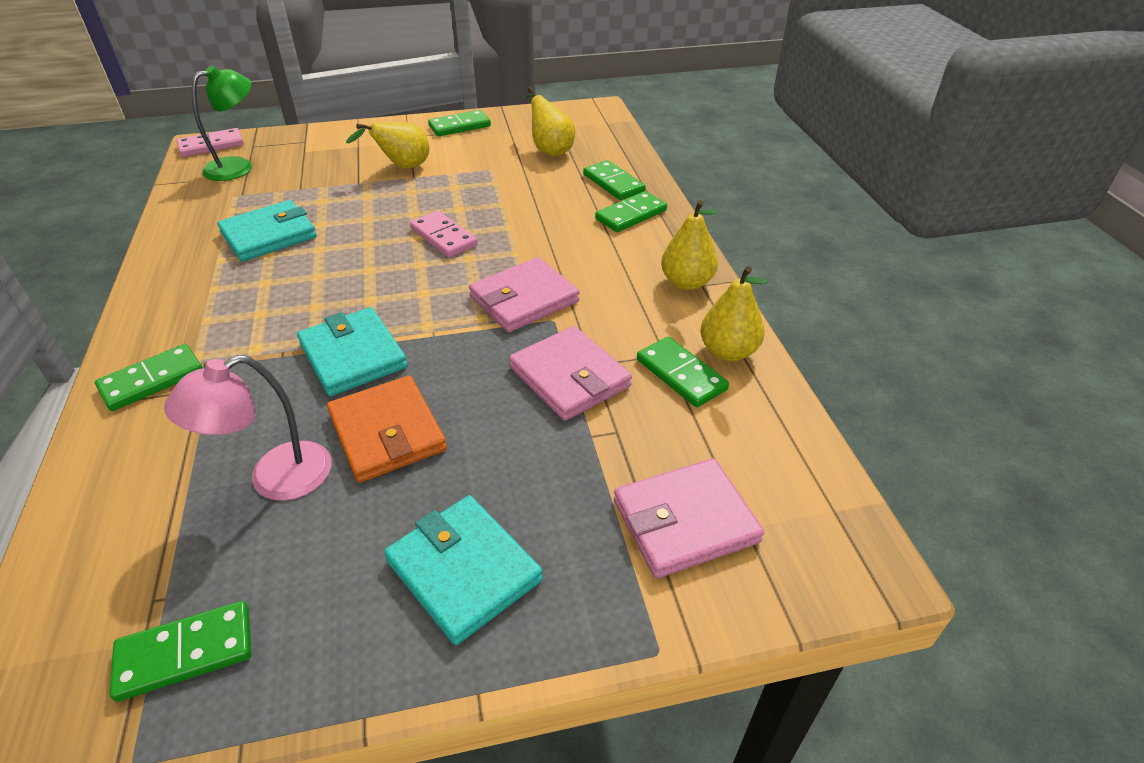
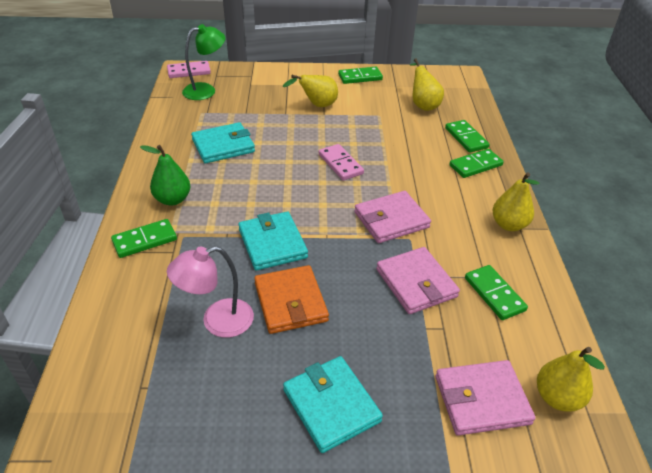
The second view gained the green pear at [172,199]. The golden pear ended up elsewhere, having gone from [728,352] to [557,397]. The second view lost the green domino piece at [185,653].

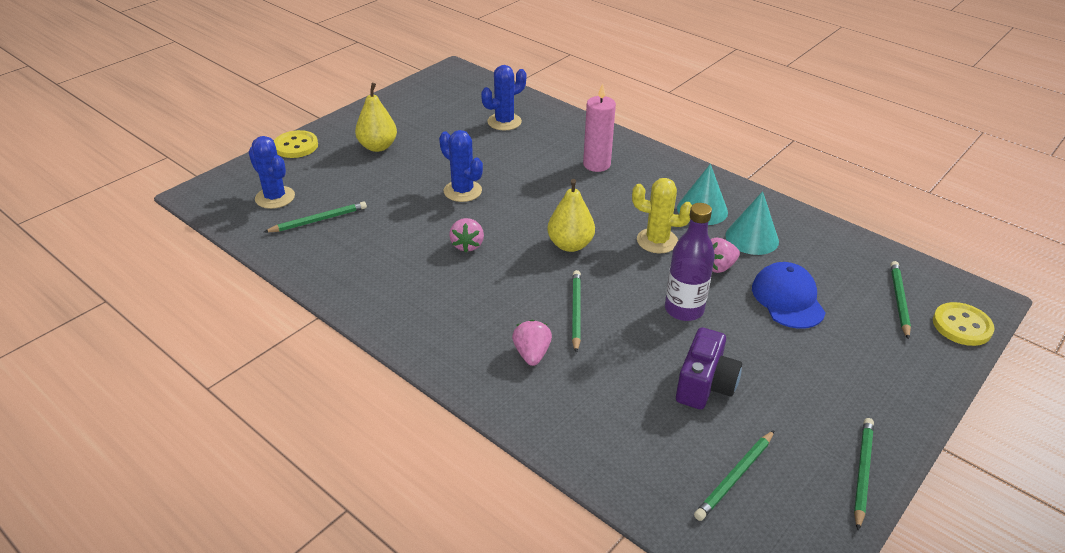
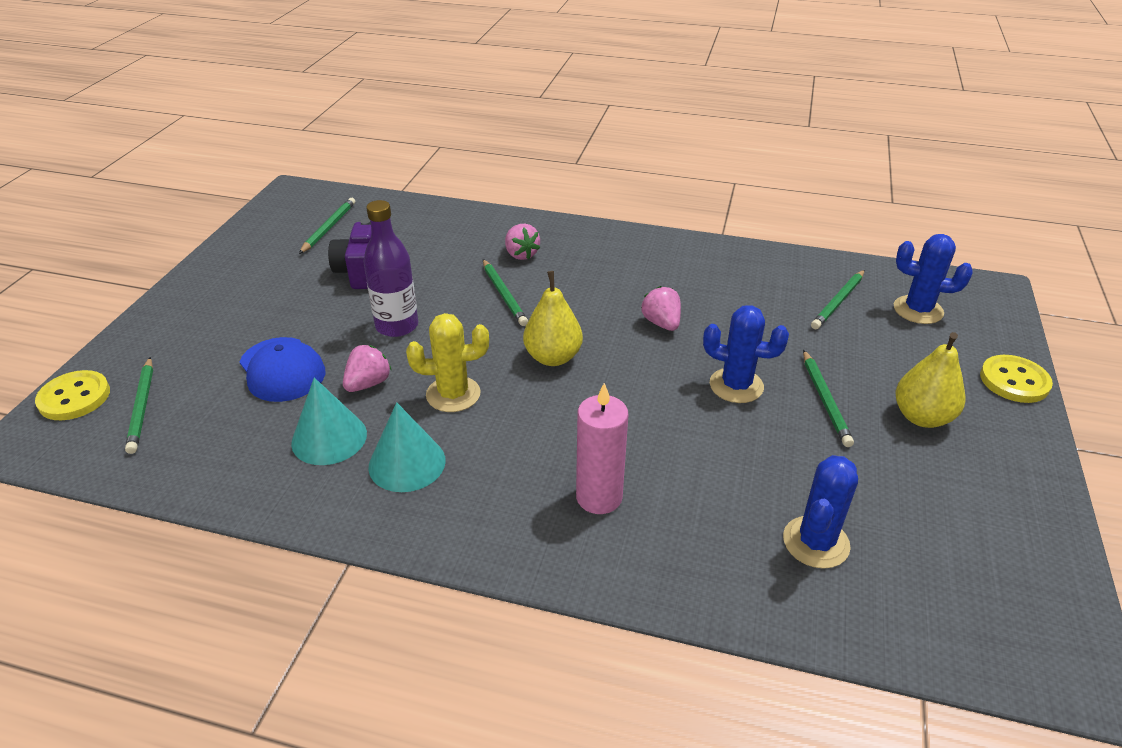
The green lead pencil ended up elsewhere, having gone from [862,472] to [825,400].

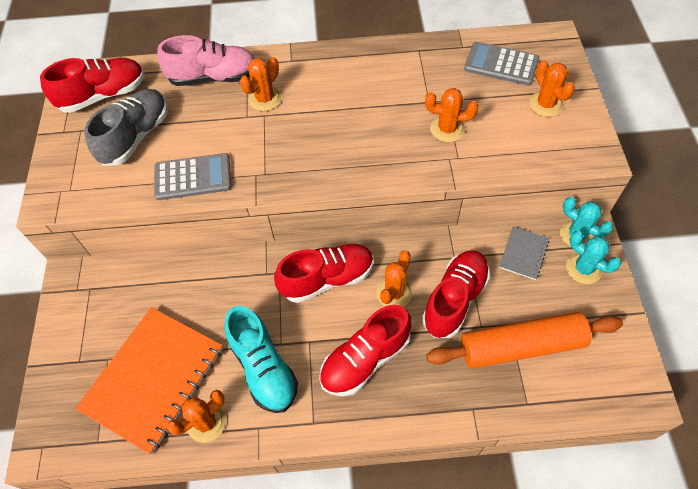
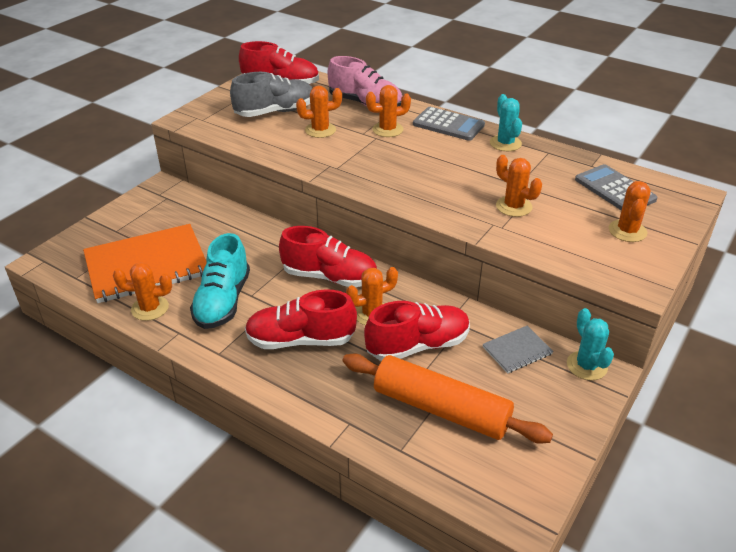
The second view gained the bright orange saguaro cactus at [320,130]. The grey adding machine ended up elsewhere, having gone from [193,177] to [448,125]. The turquoise saguaro cactus ended up elsewhere, having gone from [583,268] to [505,143].

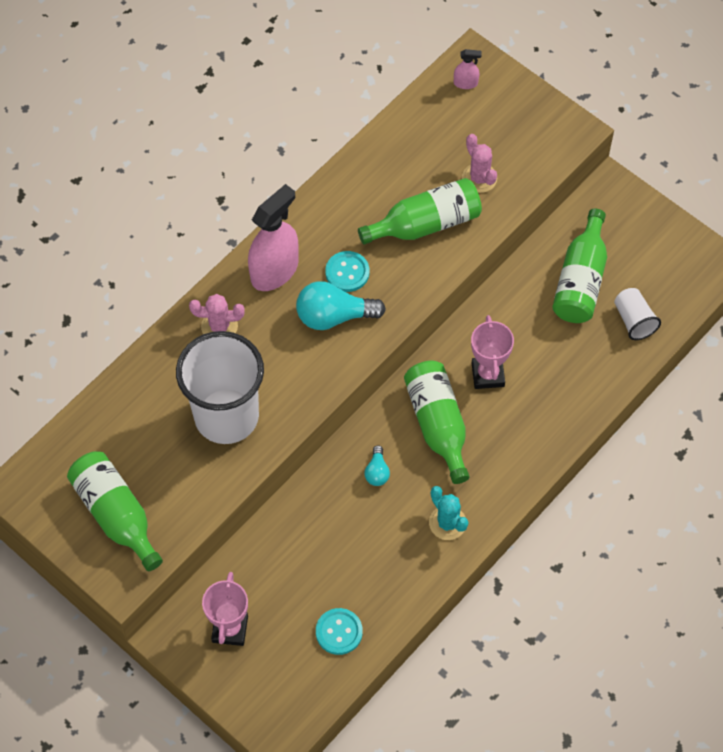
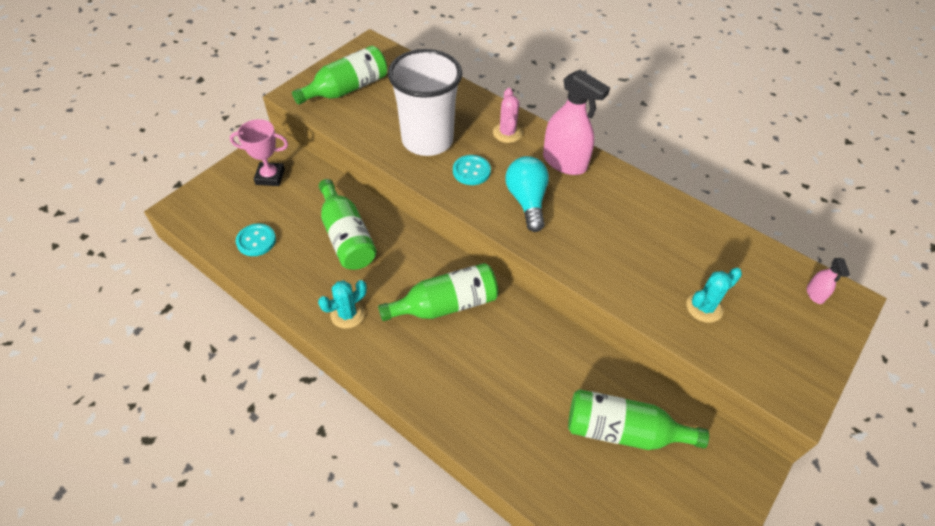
The green drink bottle ended up elsewhere, having gone from [425,224] to [346,236]. The turquoise sewing button ended up elsewhere, having gone from [347,272] to [471,171]. What was the rose-pink saguaro cactus at [479,178] turned into the turquoise saguaro cactus at [704,307]. The second view lost the turquoise light bulb at [377,472]. The second view lost the rose-pink award cup at [487,374]. The second view lost the white cup at [634,320].

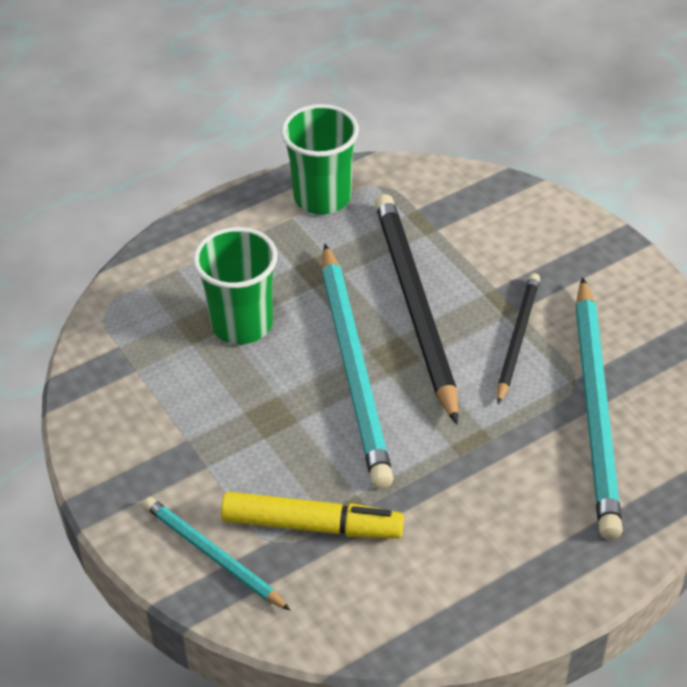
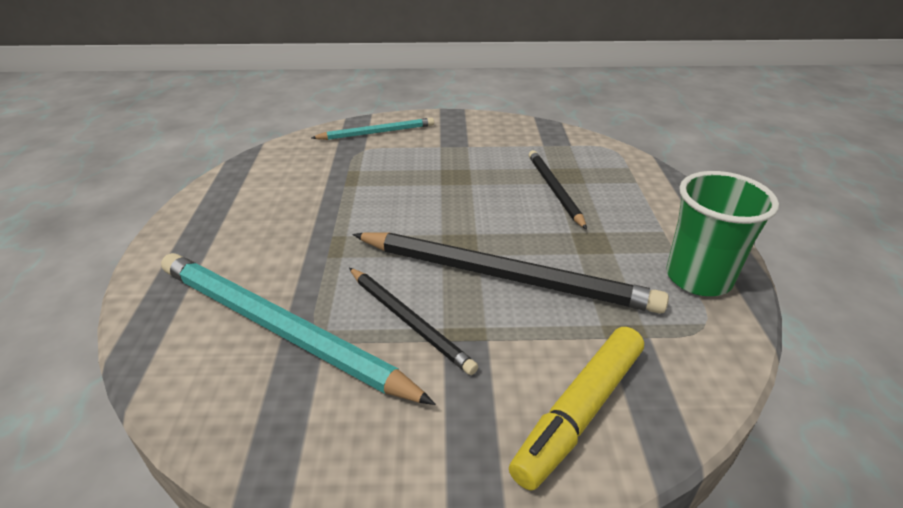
The golden marker pen ended up elsewhere, having gone from [312,525] to [579,412]. Where the green cup stood at [242,324], the ebony lead pencil came to stand at [554,190]. The second view lost the turquoise lead pencil at [354,368].

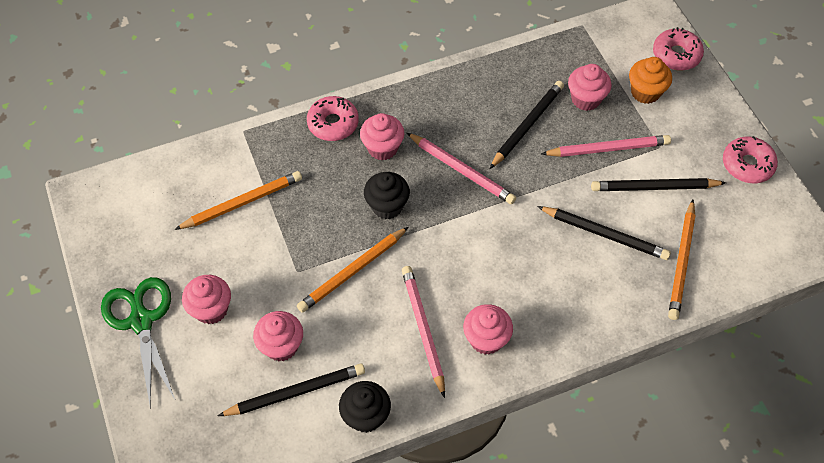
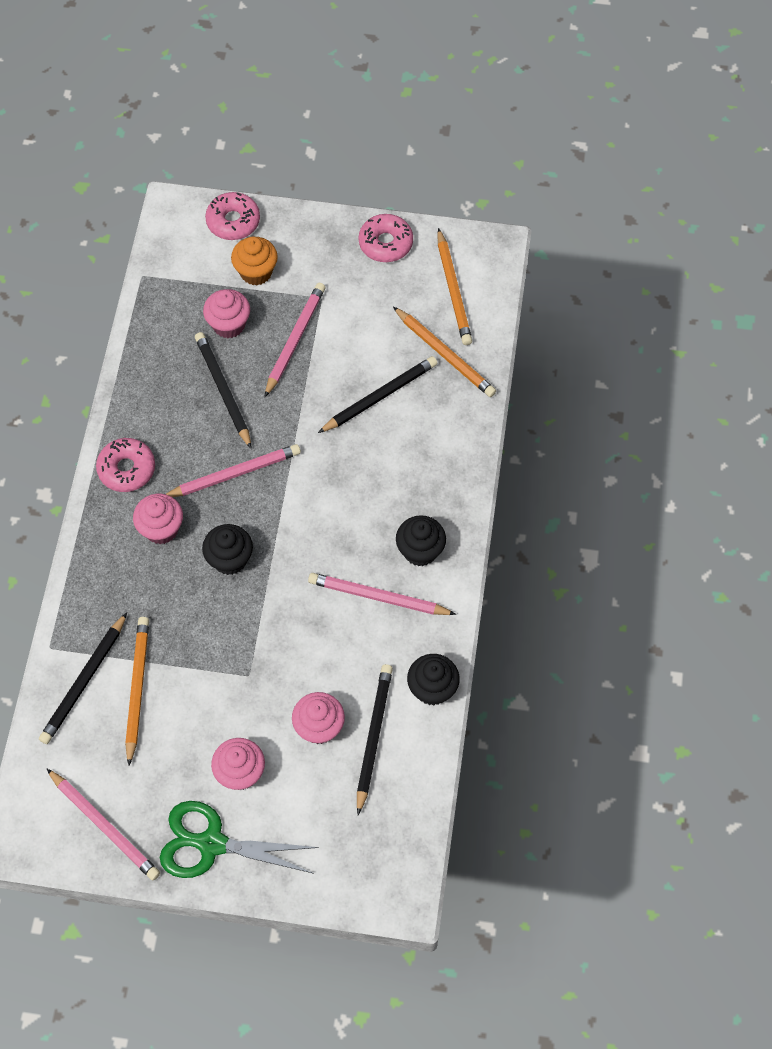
The ebony lead pencil ended up elsewhere, having gone from [654,187] to [84,681]. The second view gained the rose-pink lead pencil at [105,826]. The rose-pink glazed donut ended up elsewhere, having gone from [333,123] to [127,469]. What was the rose-pink muffin at [486,339] turned into the ebony muffin at [420,551]. The bright orange lead pencil ended up elsewhere, having gone from [352,271] to [453,290].

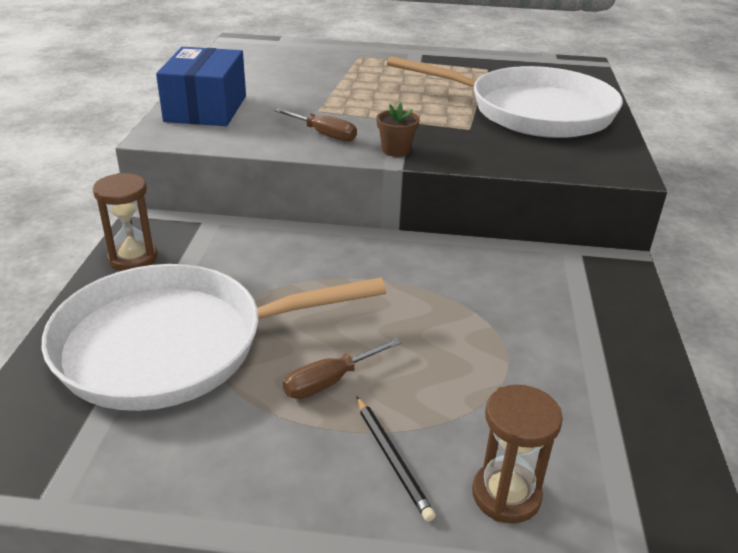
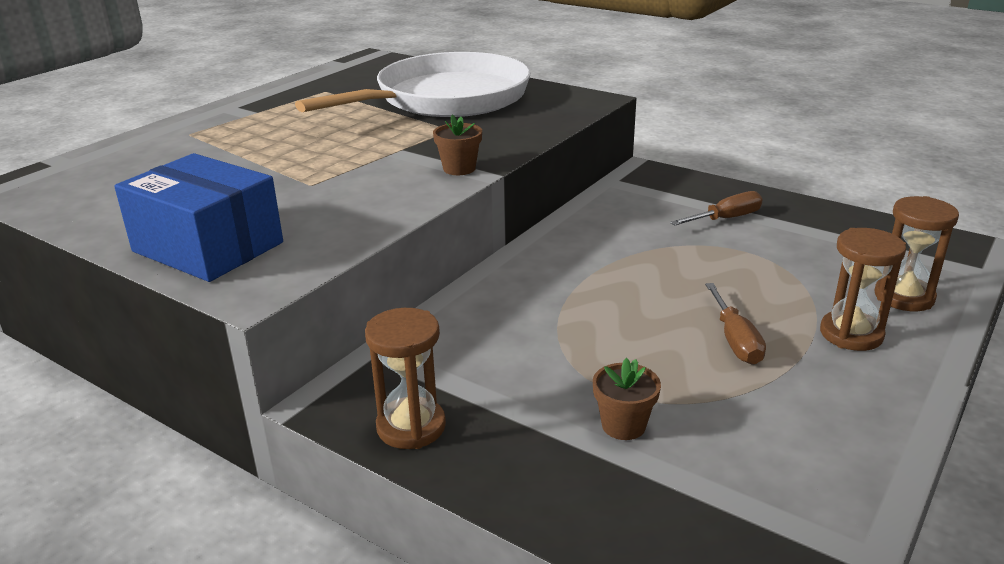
Where the white skillet stood at [172,345], the dark brown potted plant came to stand at [623,425]. The dark brown flat screwdriver ended up elsewhere, having gone from [323,134] to [725,219]. Where the ebony lead pencil stood at [392,459], the dark brown hourglass came to stand at [851,334].

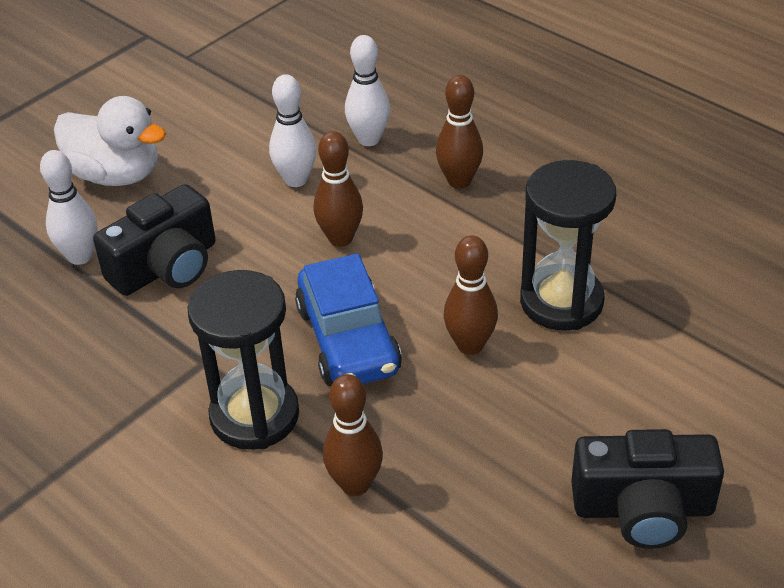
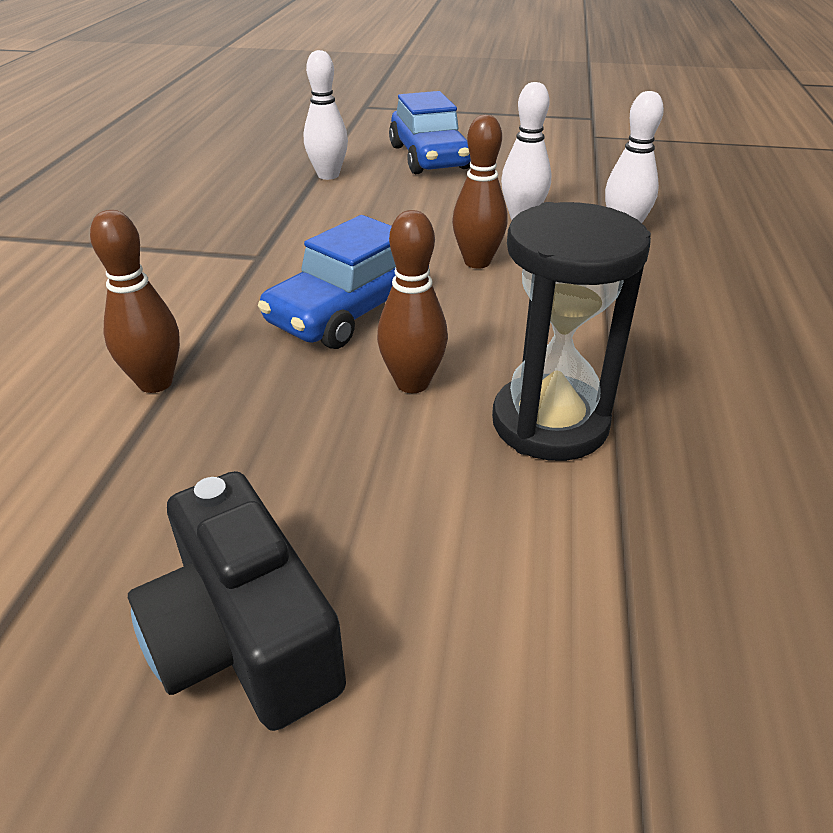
Where the white rubber duck stood at [116,175], the cobalt toy car came to stand at [429,157]. The second view lost the ebony camera at [166,267]. The second view lost the ebony hourglass at [254,415]. The second view lost the dark brown bowling pin at [459,181].

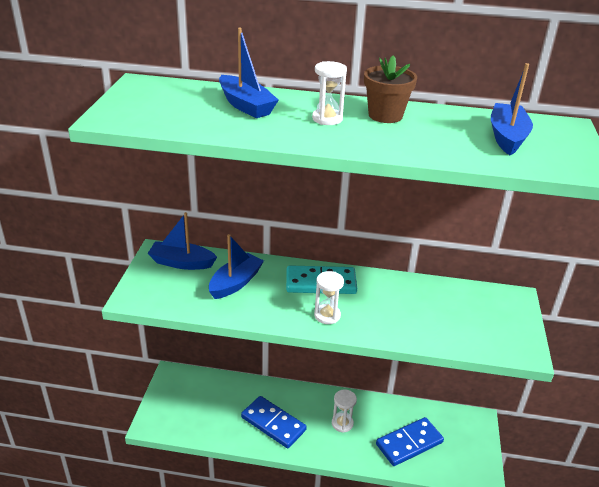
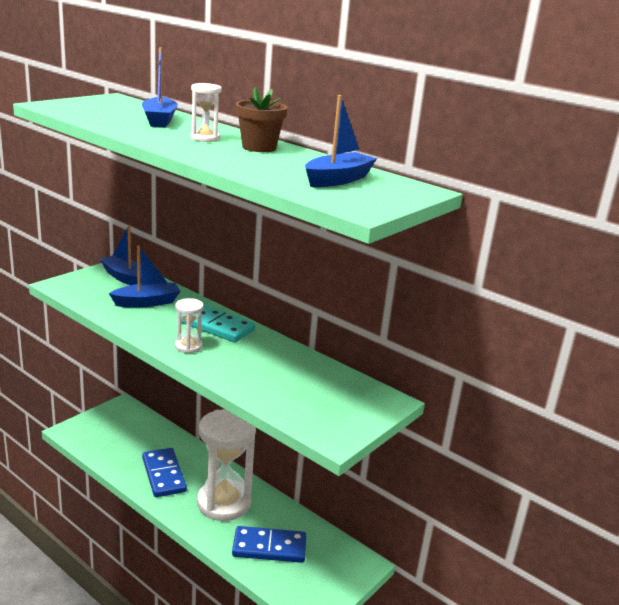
The size of the white hourglass at [342,423] changed by a factor of 2.24.

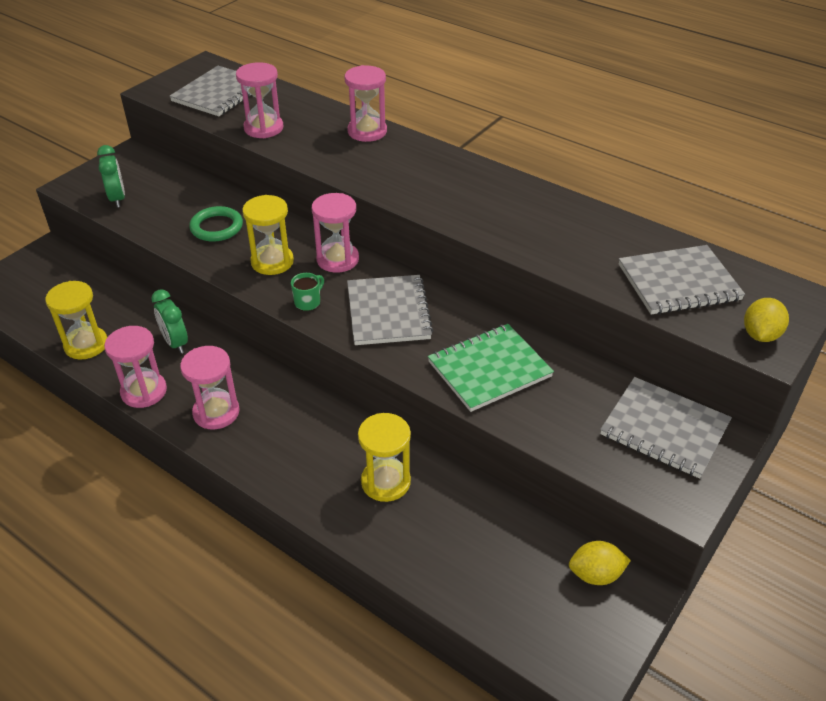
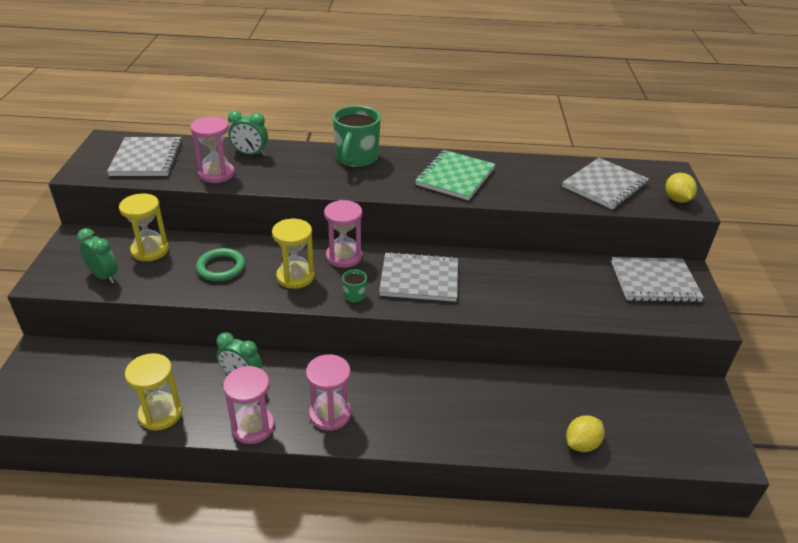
The golden hourglass ended up elsewhere, having gone from [385,482] to [150,250]. The second view gained the green alarm clock at [250,154]. The second view gained the green tea mug at [356,159]. The grey notepad at [388,312] ended up facing another way, 45 degrees counterclockwise from before. The green notepad ended up elsewhere, having gone from [489,369] to [455,177]. The golden citrus fruit ended up elsewhere, having gone from [595,574] to [582,444]. The second view lost the rose-pink hourglass at [367,131].

